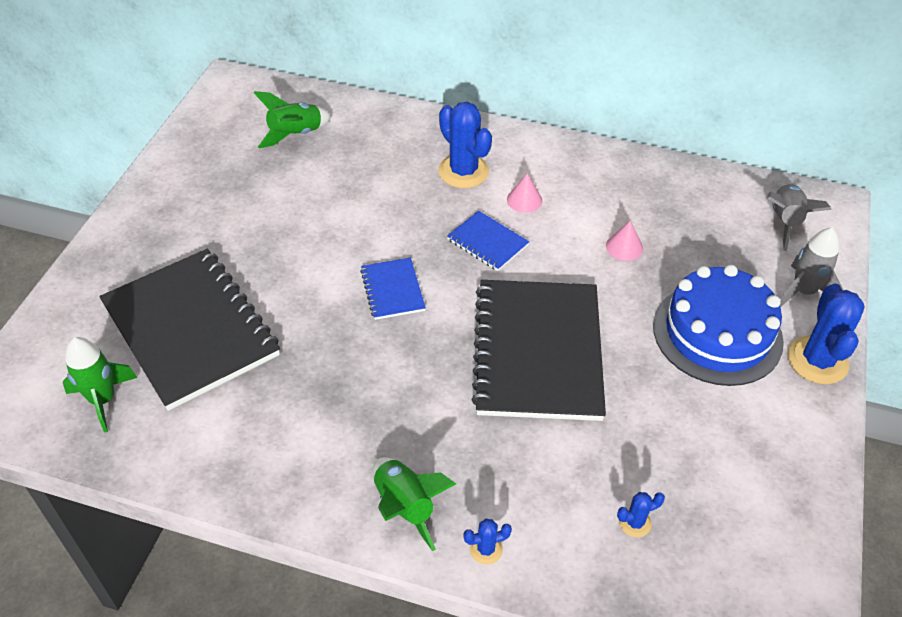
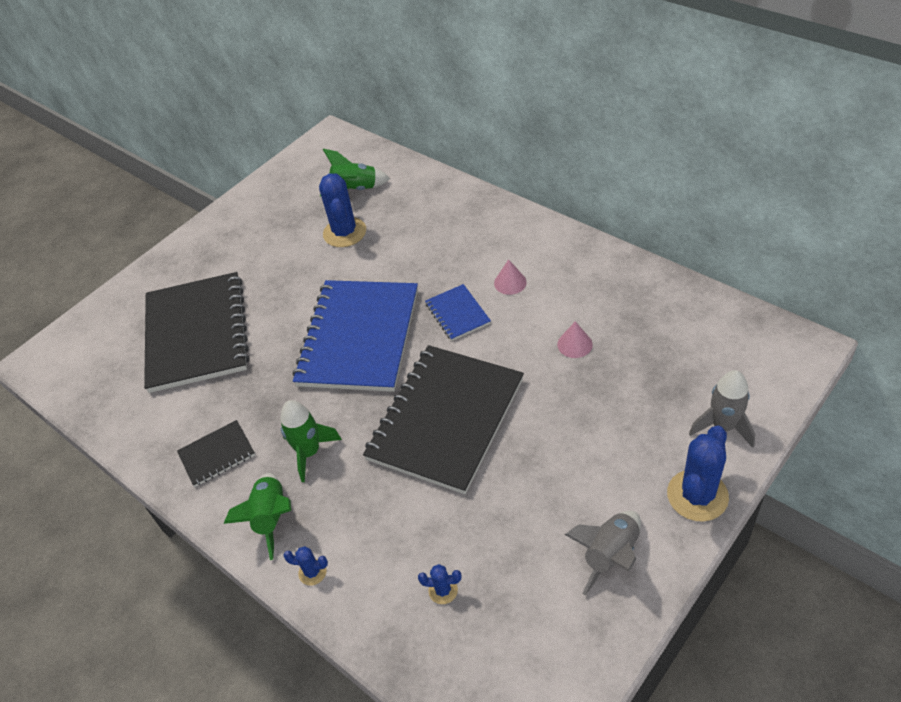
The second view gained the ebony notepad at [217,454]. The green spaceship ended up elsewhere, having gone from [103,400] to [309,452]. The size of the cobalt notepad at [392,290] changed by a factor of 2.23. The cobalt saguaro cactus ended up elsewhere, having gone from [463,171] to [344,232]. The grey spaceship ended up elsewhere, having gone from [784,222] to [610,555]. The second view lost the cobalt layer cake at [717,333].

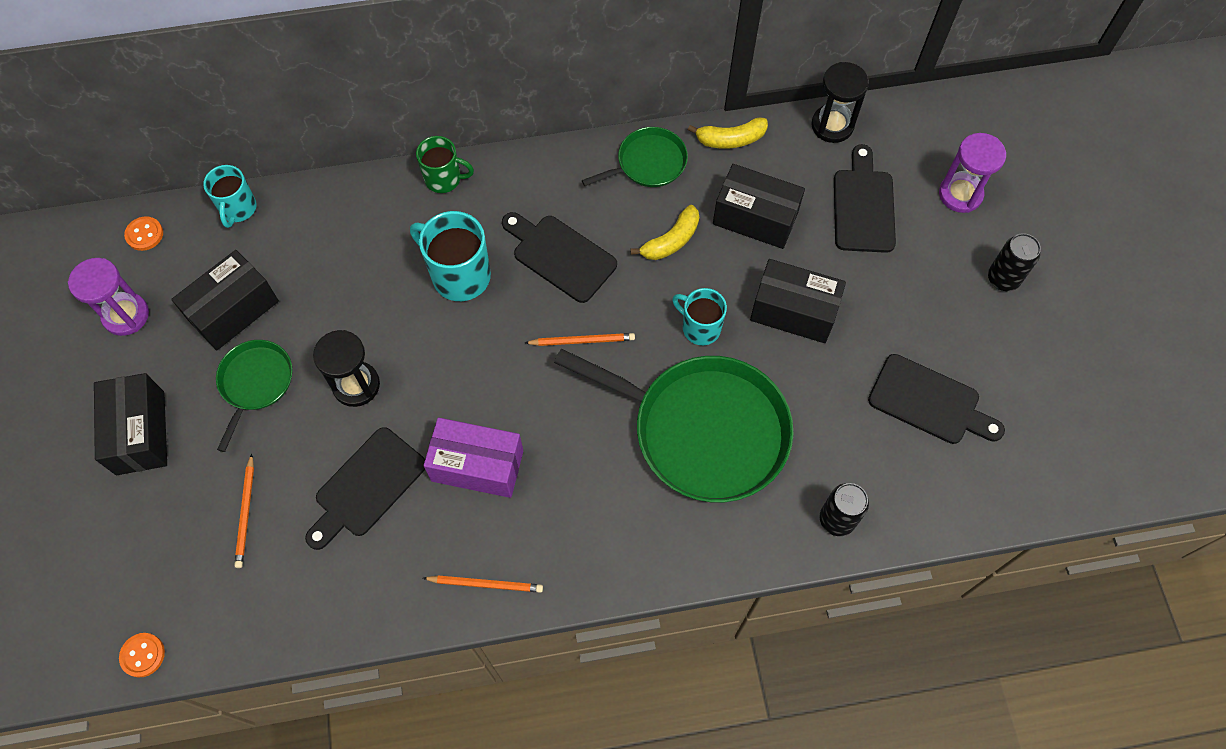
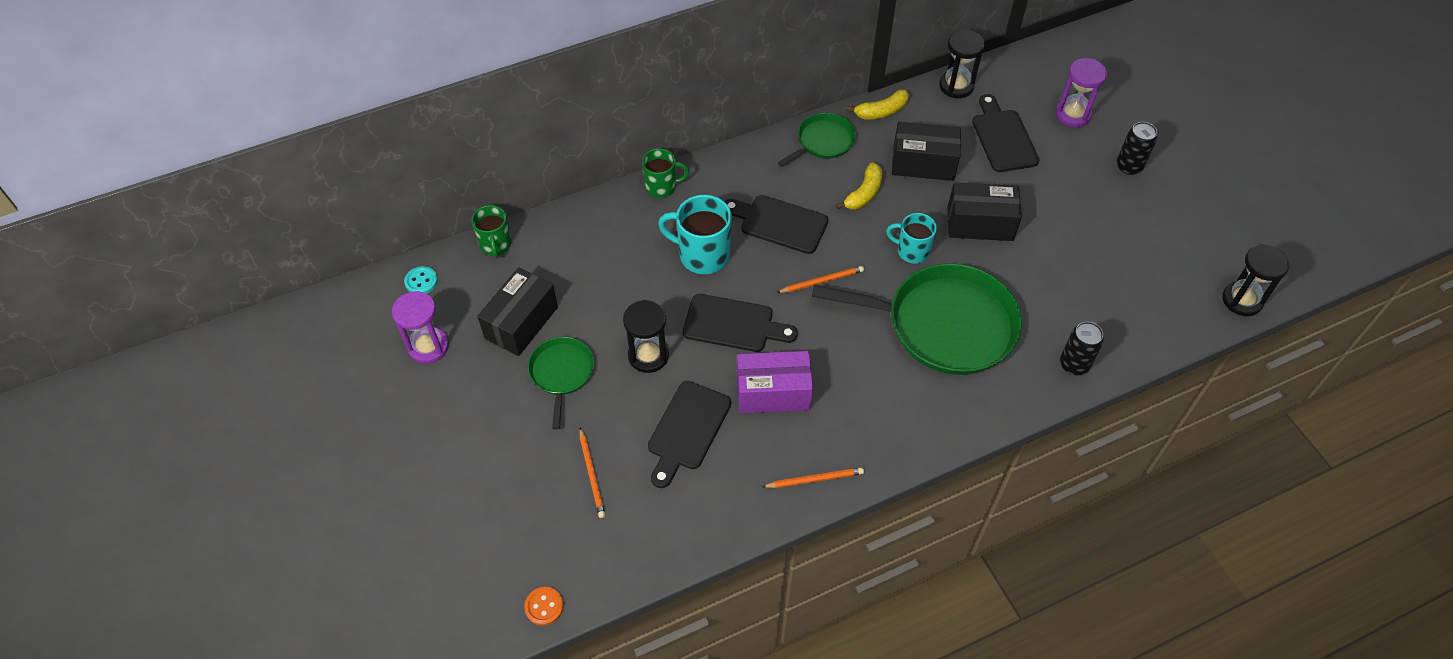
What was the bright orange sewing button at [144,234] turned into the turquoise sewing button at [421,281]. What was the turquoise tea mug at [238,209] turned into the green tea mug at [495,245]. The ebony cutting board ended up elsewhere, having gone from [929,402] to [733,324]. The second view gained the ebony hourglass at [1242,300]. The second view lost the ebony box at [140,433].

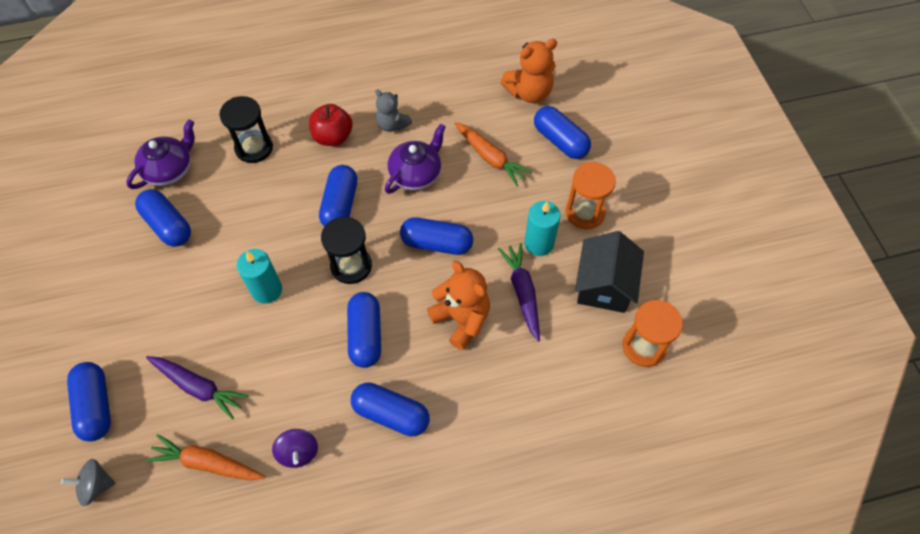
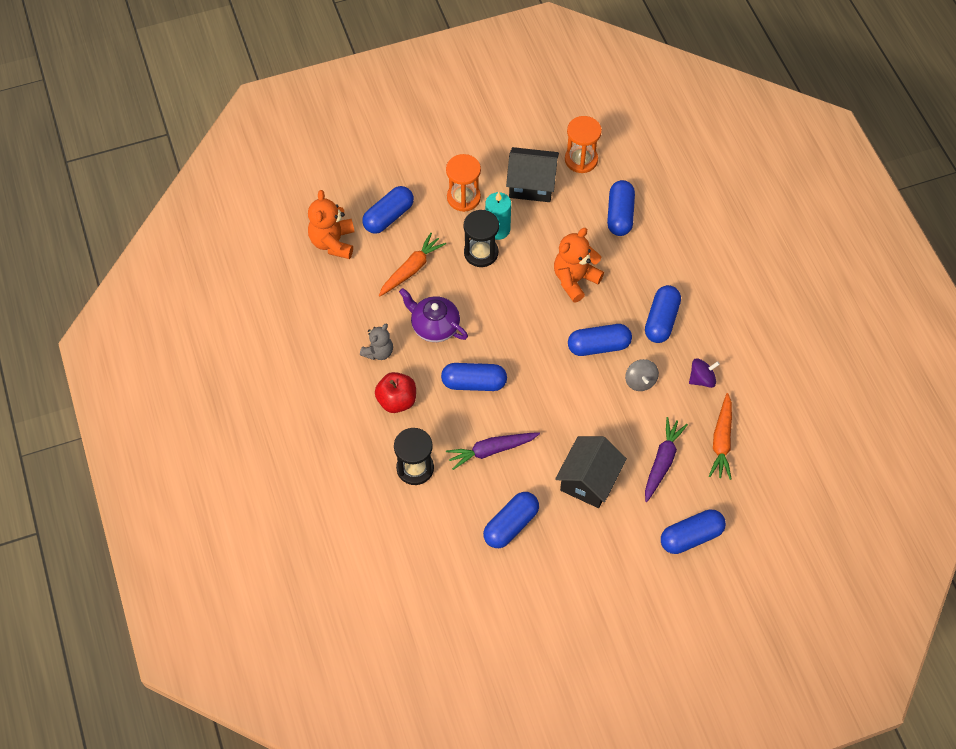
The bright orange teddy bear at [529,92] ended up facing another way, 150 degrees counterclockwise from before. The purple root vegetable ended up elsewhere, having gone from [522,293] to [491,450]. The ebony hourglass ended up elsewhere, having gone from [351,266] to [481,253]. The second view gained the ebony toy house at [589,480]. The cobalt pill shape ended up elsewhere, having gone from [437,243] to [620,215]. The grey whirligig ended up elsewhere, having gone from [96,486] to [640,381]. The second view lost the purple china teapot at [170,169]. The second view lost the turquoise wax candle at [267,290].

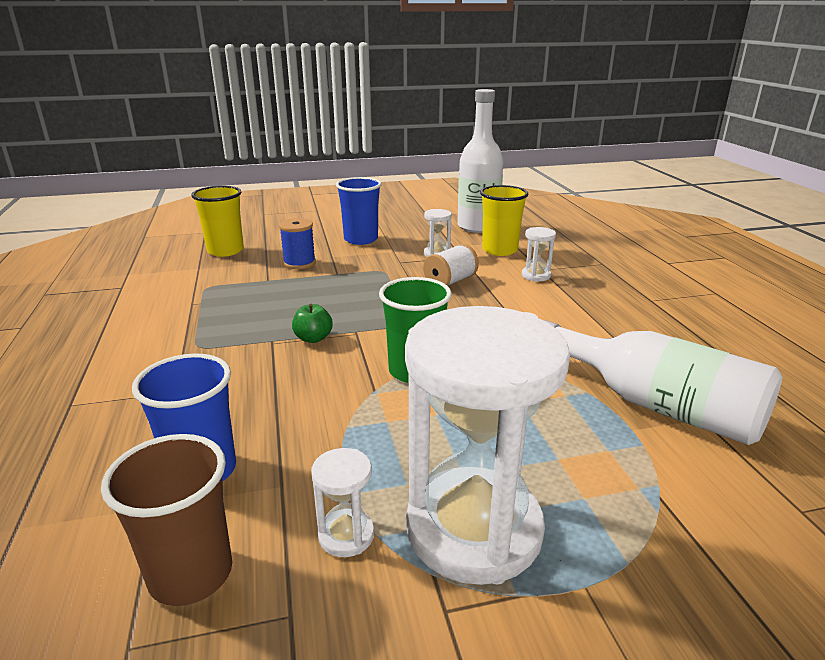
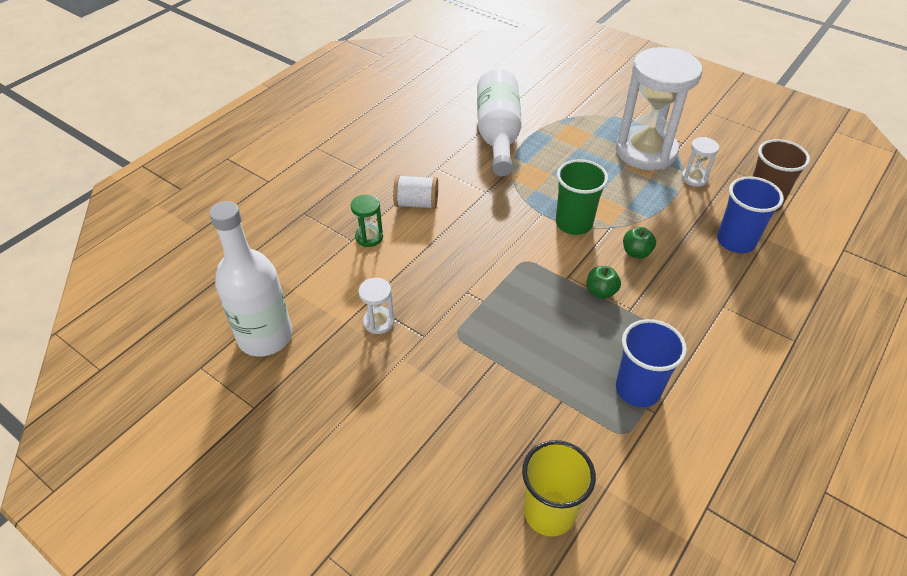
What was the white hourglass at [536,275] turned into the green hourglass at [369,237]. The white reel of thread ended up elsewhere, having gone from [450,281] to [416,203]. The cobalt cup ended up elsewhere, having gone from [361,239] to [638,389]. The second view gained the green apple fruit at [636,252]. The second view lost the cobalt reel of thread at [299,263]. The second view lost the golden cup at [499,250].

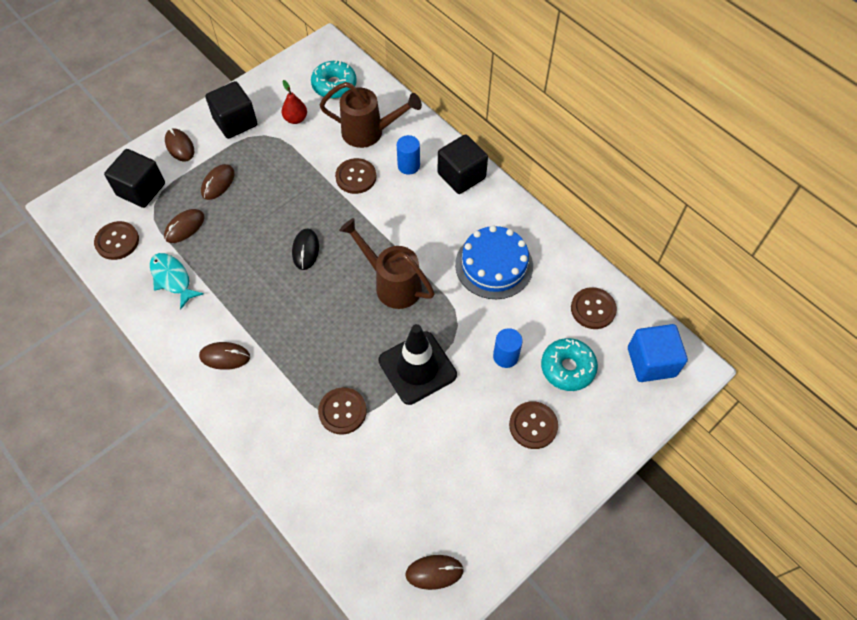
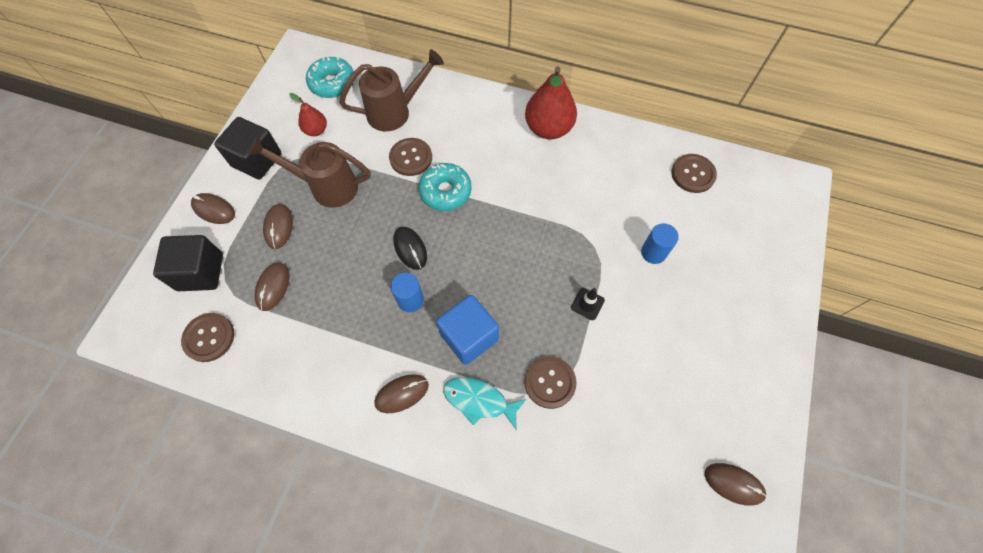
The dark brown watering can ended up elsewhere, having gone from [392,284] to [327,186]. The cobalt cylinder ended up elsewhere, having gone from [408,165] to [410,300]. The turquoise glazed donut ended up elsewhere, having gone from [567,368] to [445,191]. The cobalt cube ended up elsewhere, having gone from [651,362] to [469,336]. The turquoise fish ended up elsewhere, having gone from [172,279] to [479,401]. The second view gained the red pear at [548,128]. The size of the ebony road cone at [417,368] changed by a factor of 0.42. The dark brown PC mouse at [434,572] ended up facing another way, 60 degrees clockwise from before. The second view lost the ebony cube at [461,176]. The second view lost the cobalt layer cake at [494,265]. The second view lost the dark brown sewing button at [533,425].

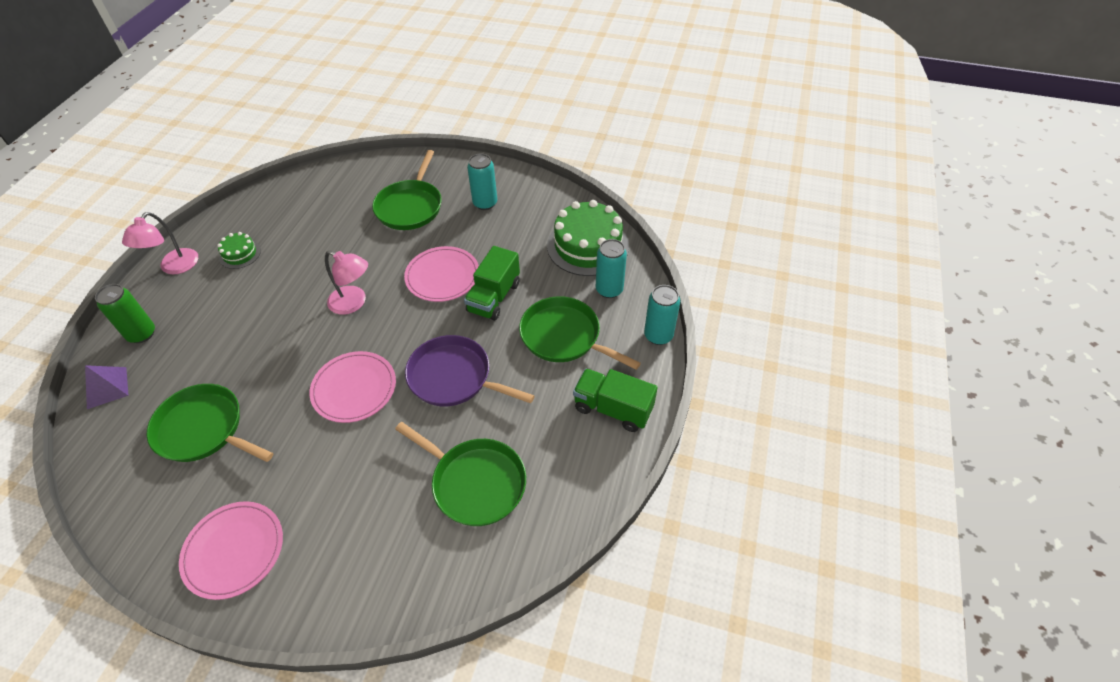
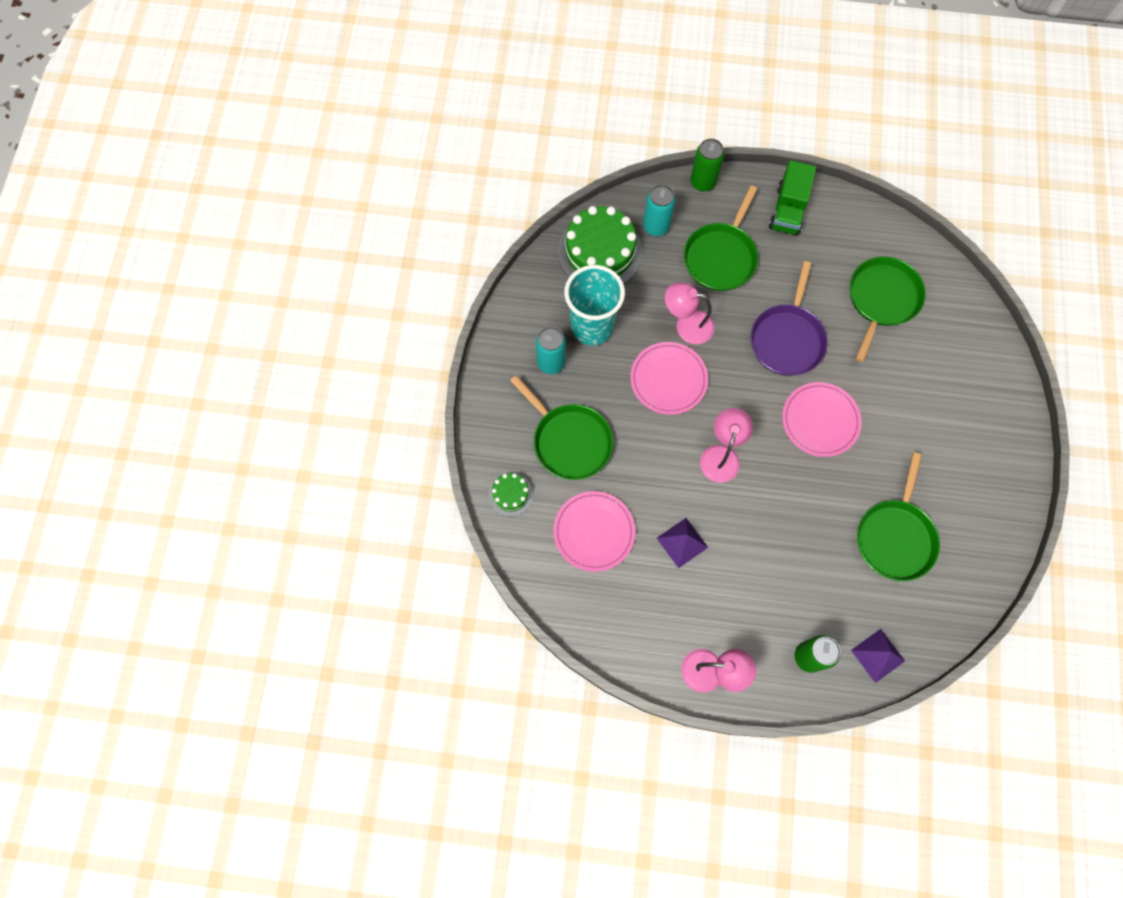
The green layer cake ended up elsewhere, having gone from [240,254] to [510,494]. The green skillet at [410,207] ended up facing another way, 45 degrees clockwise from before. The rose-pink dinner plate ended up elsewhere, having gone from [234,550] to [594,532]. The second view gained the turquoise cup at [592,327]. The second view gained the purple solid pyramid at [682,542]. Where the green lorry stood at [494,297], the rose-pink desk lamp came to stand at [686,325]. What was the turquoise soda can at [658,335] turned into the green soda can at [702,182].

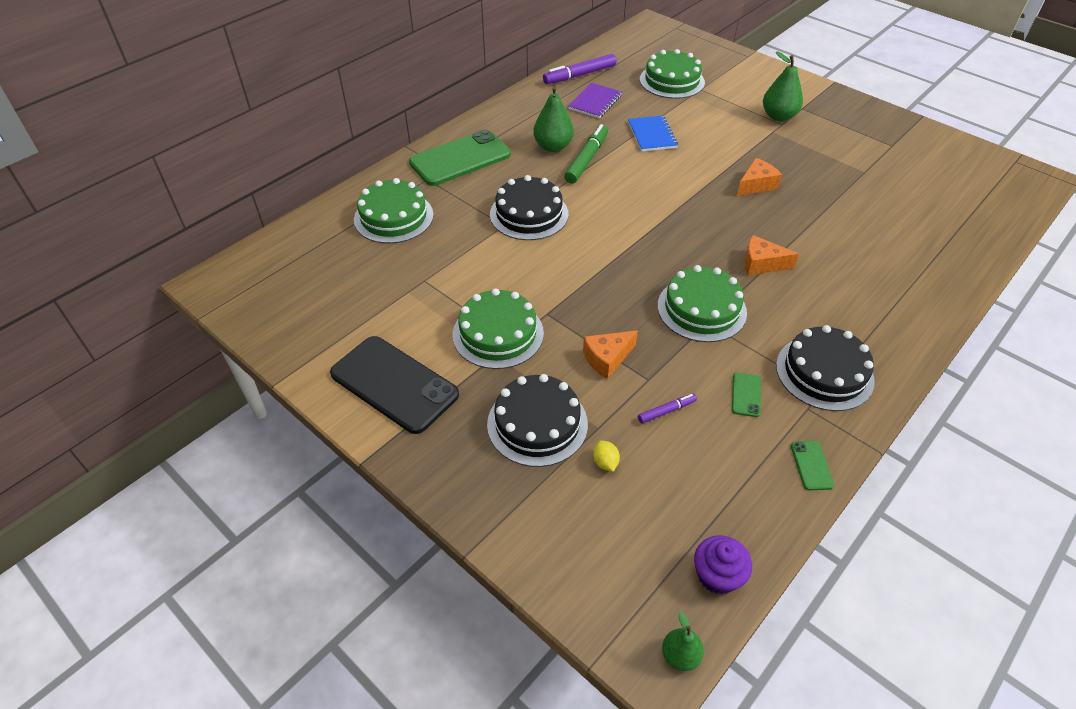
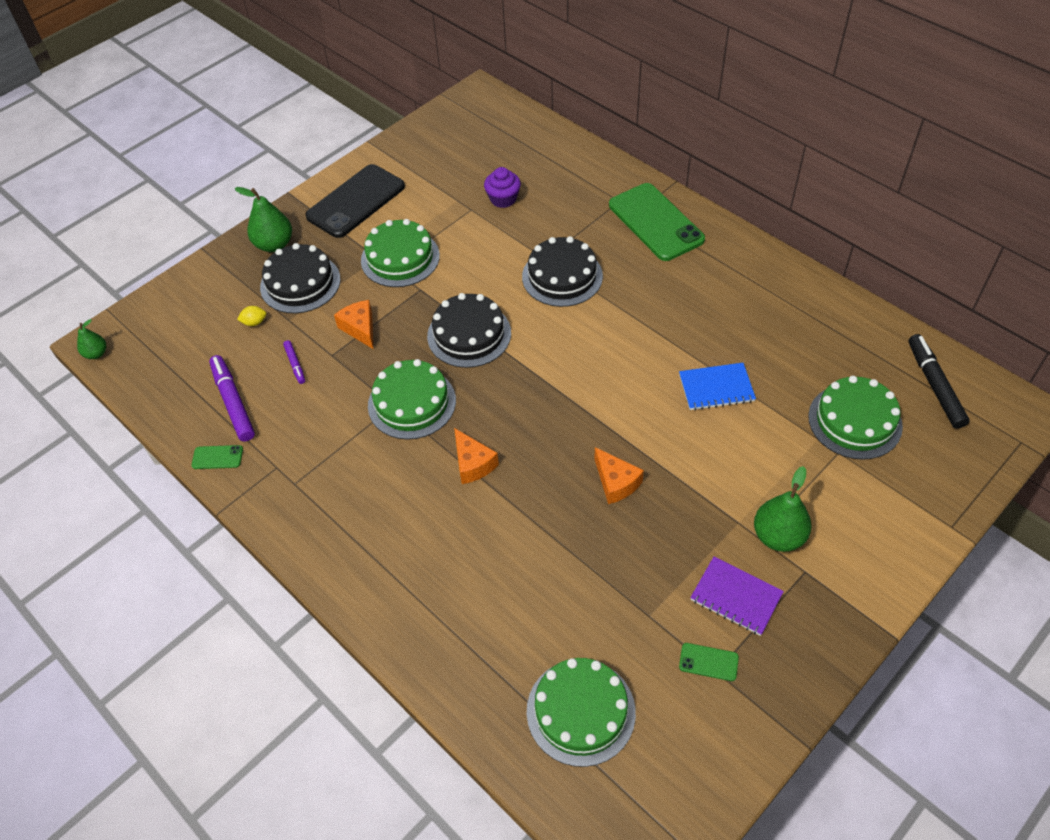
The purple marker pen ended up elsewhere, having gone from [579,75] to [233,402]. The green pear ended up elsewhere, having gone from [553,146] to [274,244]. The ebony layer cake ended up elsewhere, having gone from [824,372] to [469,334]. The bright orange cheese at [761,264] ended up facing another way, 135 degrees clockwise from before. The purple muffin ended up elsewhere, having gone from [717,575] to [503,199]. The green layer cake ended up elsewhere, having gone from [393,217] to [580,711]. The green mobile phone ended up elsewhere, having gone from [746,395] to [708,662]. The purple notepad ended up elsewhere, having gone from [595,102] to [736,597]. The second view gained the ebony marker pen at [934,385]. The second view lost the green marker pen at [586,159].

